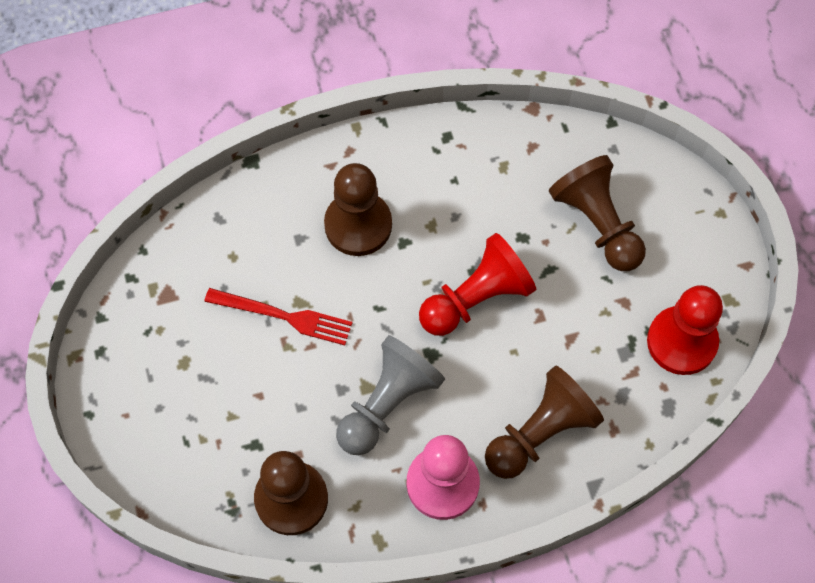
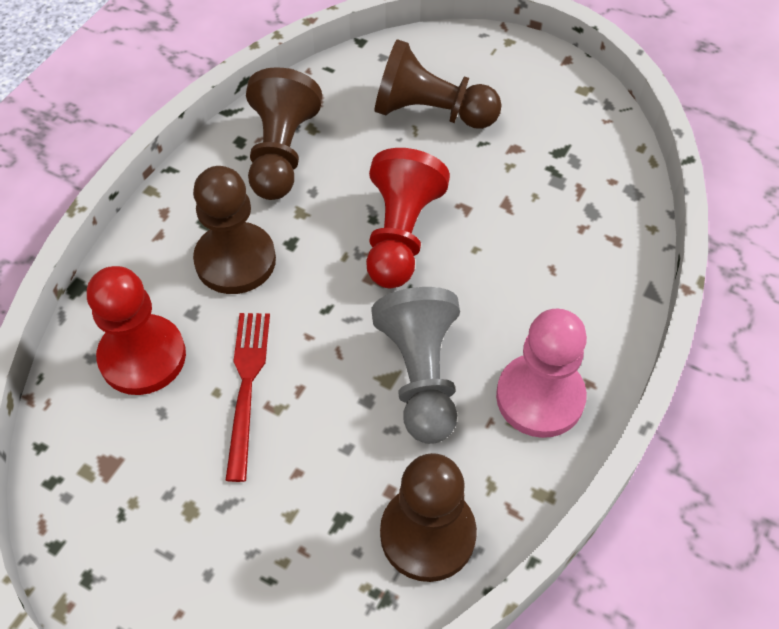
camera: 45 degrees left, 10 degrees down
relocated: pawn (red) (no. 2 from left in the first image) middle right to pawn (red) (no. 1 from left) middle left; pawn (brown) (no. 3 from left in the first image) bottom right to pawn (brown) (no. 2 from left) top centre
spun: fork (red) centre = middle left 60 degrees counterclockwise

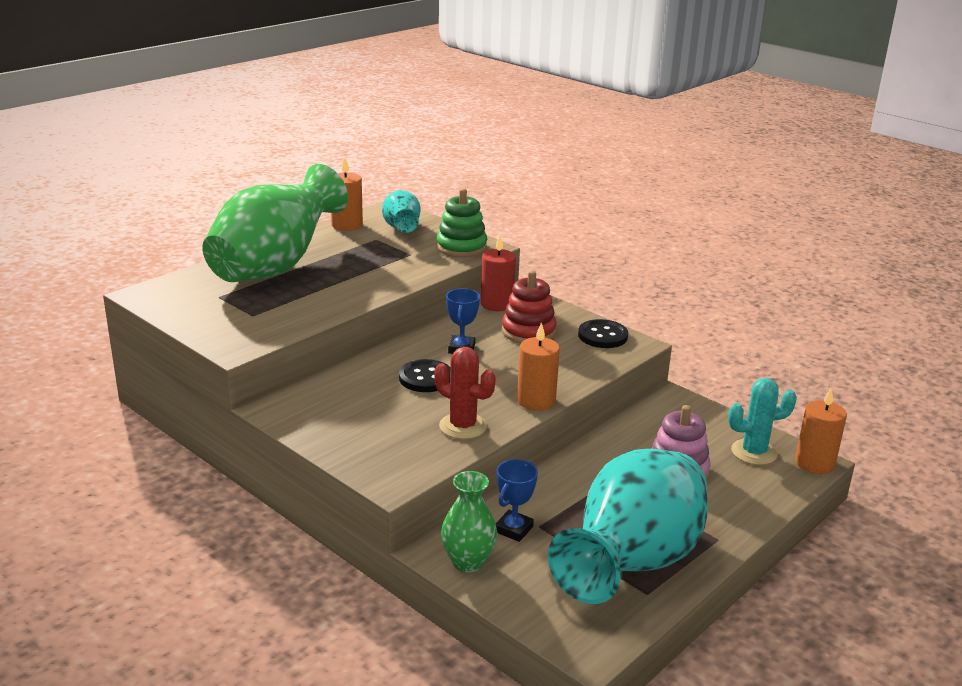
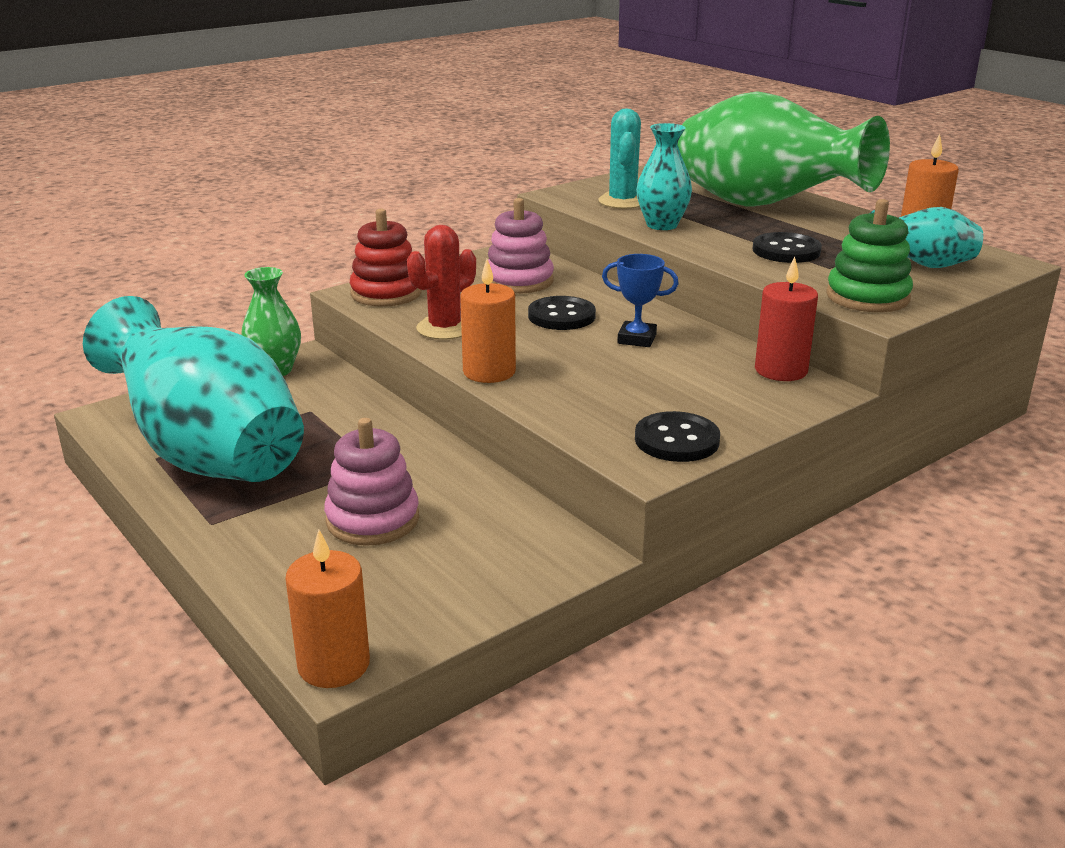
camera: 100 degrees right, 0 degrees up
missing: trophy (blue) (no. 2 from left) bottom centre
appeared: stacking toy (pink) (no. 2 from left) top centre; vase (turquoise) (no. 2 from left) top centre; button (black) (no. 3 from left) top right
relocated: stacking toy (red) centre to top centre; cactus (turquoise) middle right to top centre

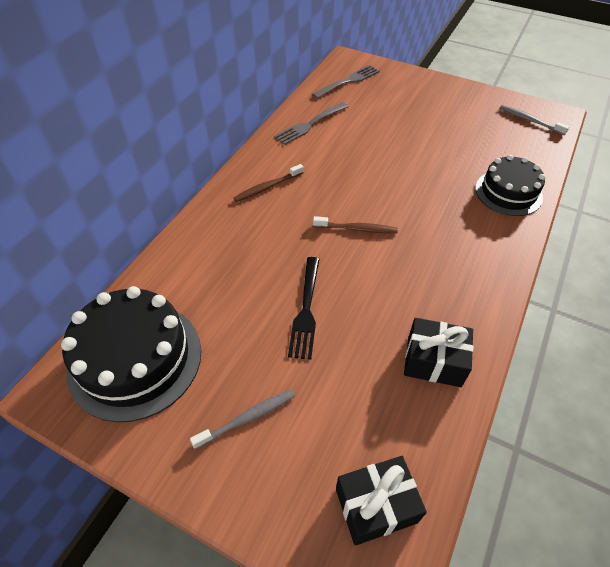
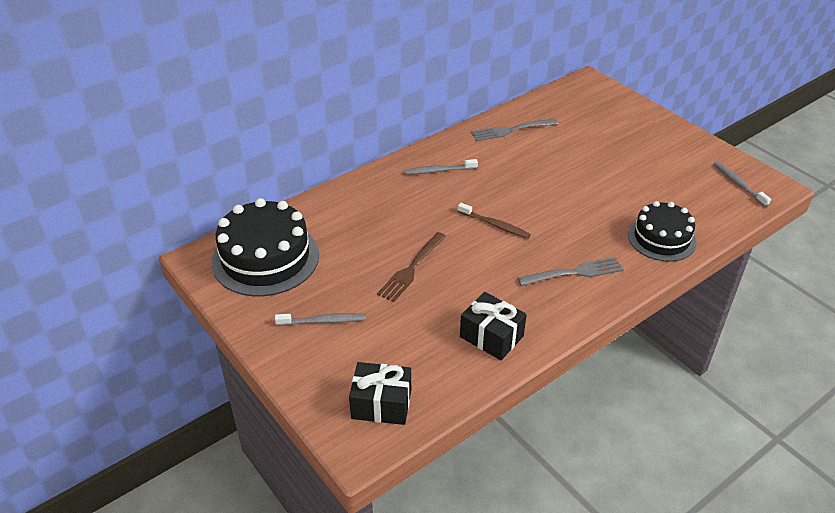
camera: 25 degrees right, 10 degrees down
relocated: fork (grey) (no. 2 from left) top centre to middle right
colour: fork (black) centre to fork (brown) centre; toothbrush (brown) (no. 1 from left) top centre to toothbrush (grey) (no. 2 from left) top centre

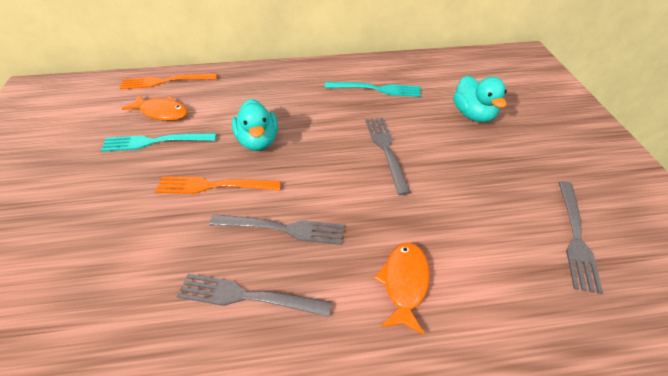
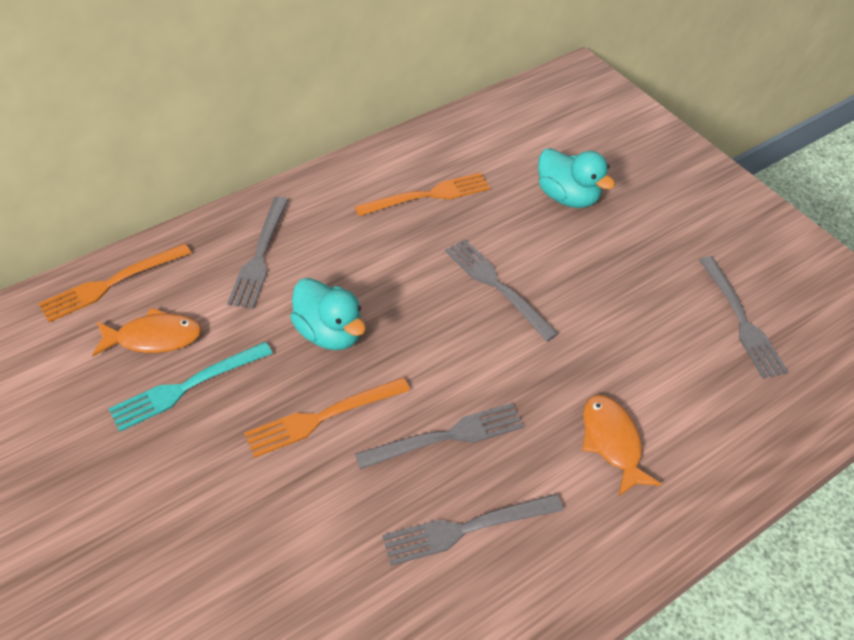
camera: 30 degrees left, 5 degrees up
appeared: fork (grey) (no. 1 from left) middle left
colour: fork (turquoise) (no. 2 from left) top centre to fork (orange) (no. 3 from left) top centre

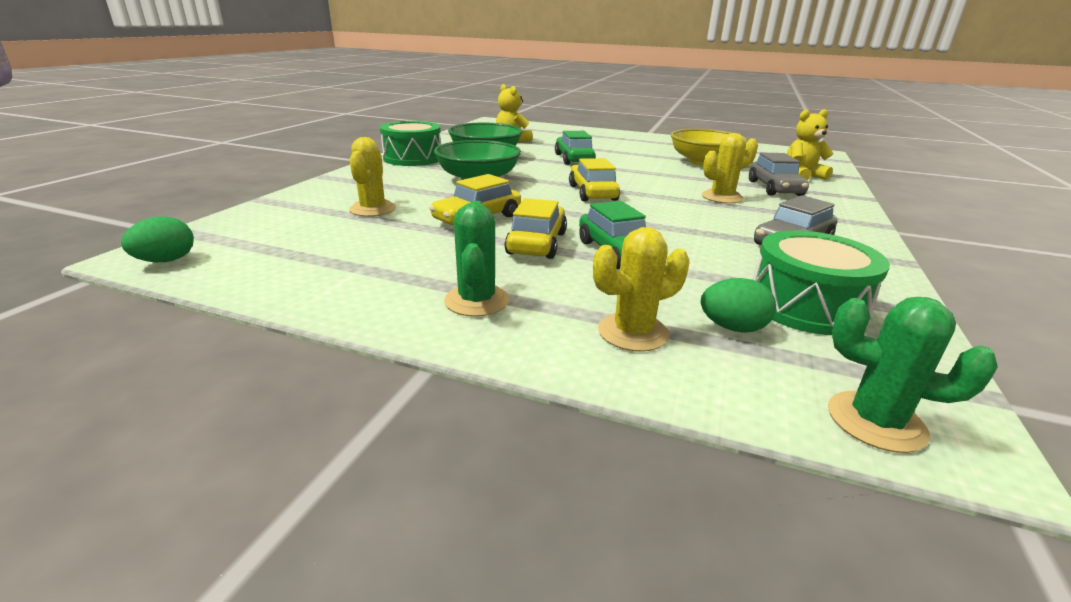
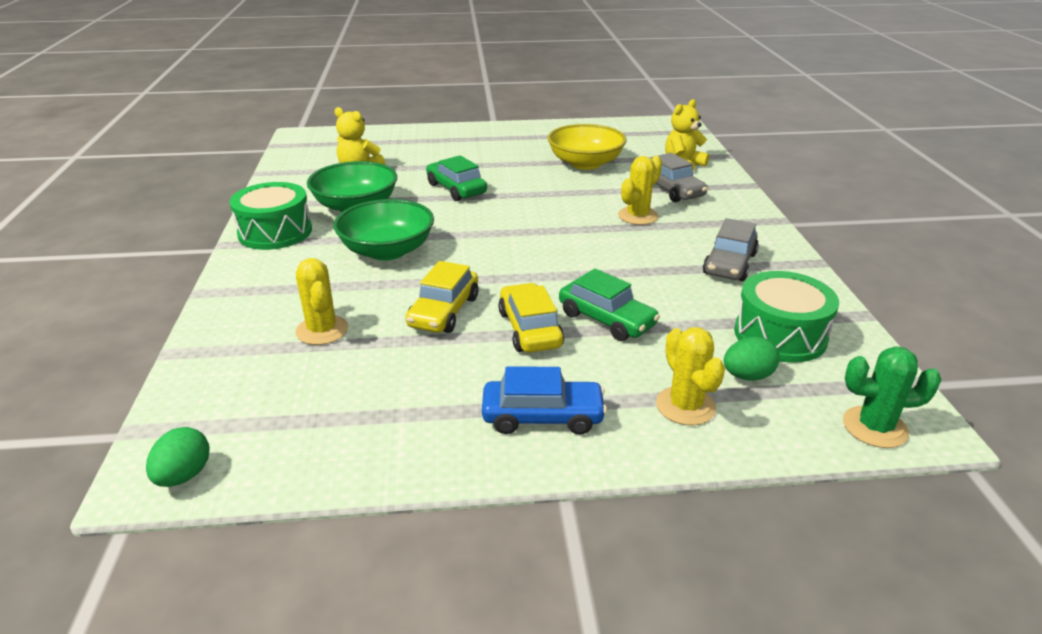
camera: 25 degrees left, 5 degrees up
missing: car (yellow) (no. 3 from left) top centre
exchanged: cactus (green) (no. 1 from left) centre to car (blue) centre
spun: cactus (yellow) (no. 2 from left in the first image) centre = centre 60 degrees counterclockwise

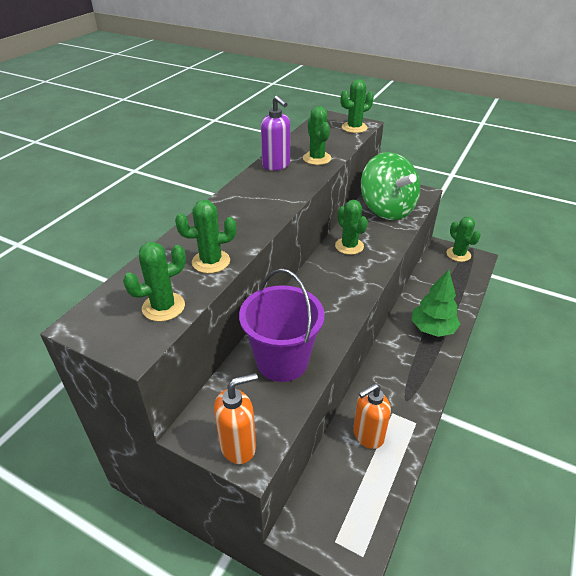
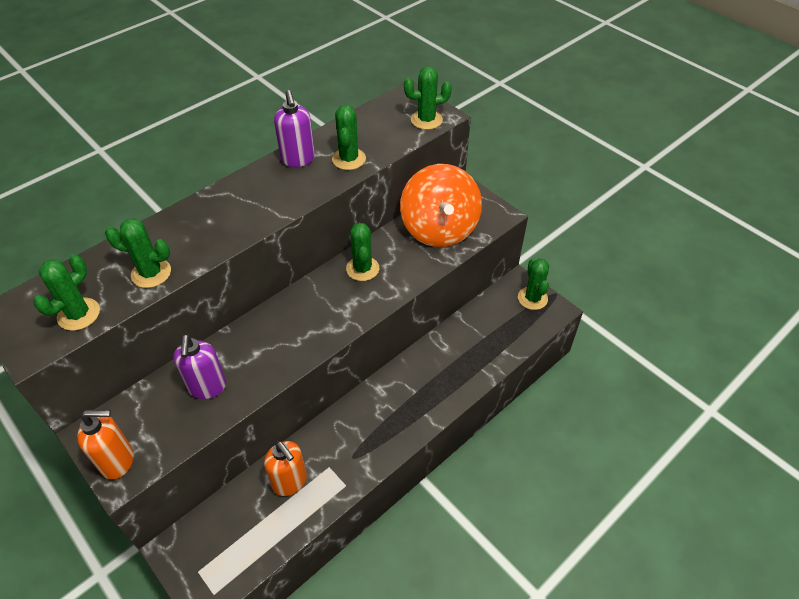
camera: 20 degrees right, 10 degrees up
missing: tree (green) middle right
exchanged: bucket (purple) centre to soap dispenser (purple) (no. 1 from left) middle left
colour: spinning top (green) top right to spinning top (orange) centre
spun: cactus (green) (no. 1 from left) middle left = middle left 45 degrees counterclockwise; soap dispenser (orange) (no. 2 from left) bottom centre = bottom centre 120 degrees counterclockwise

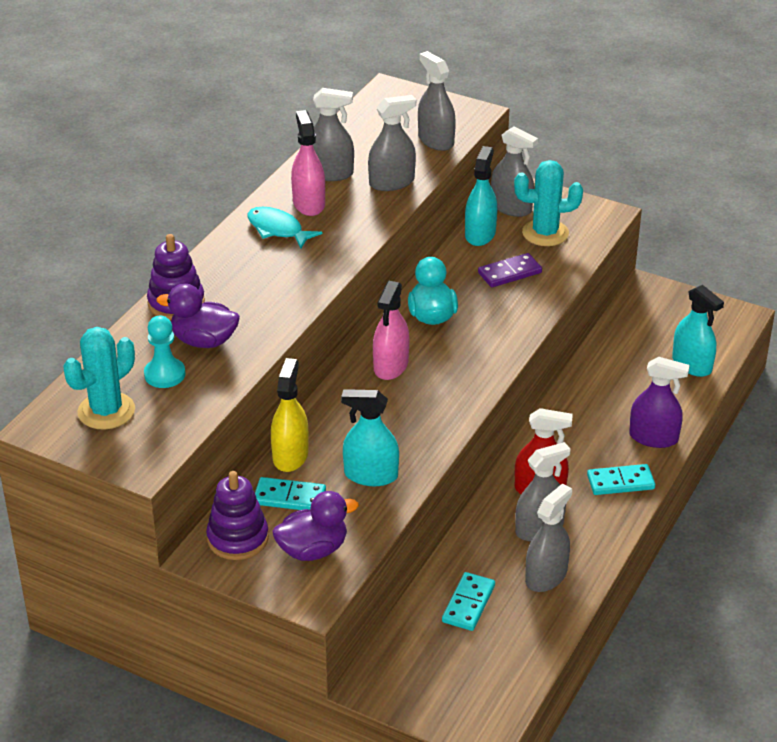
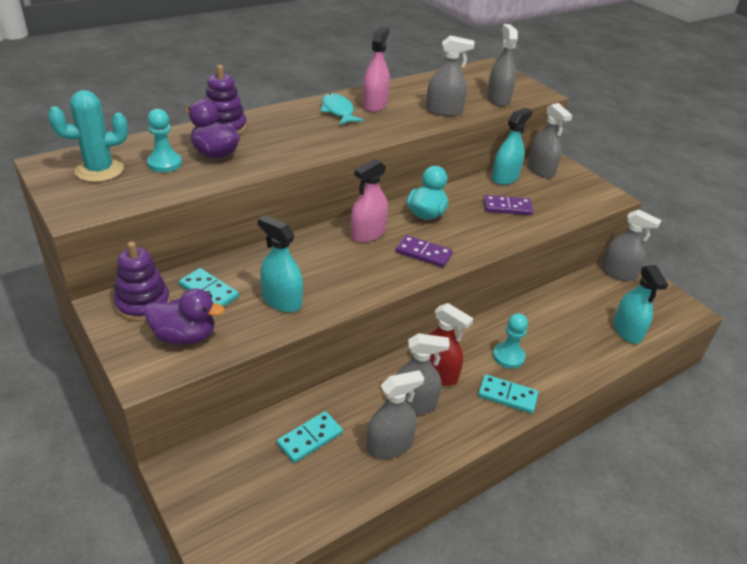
camera: 25 degrees right, 0 degrees up
missing: spray bottle (yellow) centre; cactus (turquoise) (no. 2 from left) top right; spray bottle (purple) middle right
appeared: domino (purple) (no. 1 from left) centre; pawn (turquoise) (no. 2 from left) middle right
relocated: spray bottle (grey) (no. 1 from left in the first image) top centre to spray bottle (grey) (no. 6 from left) middle right

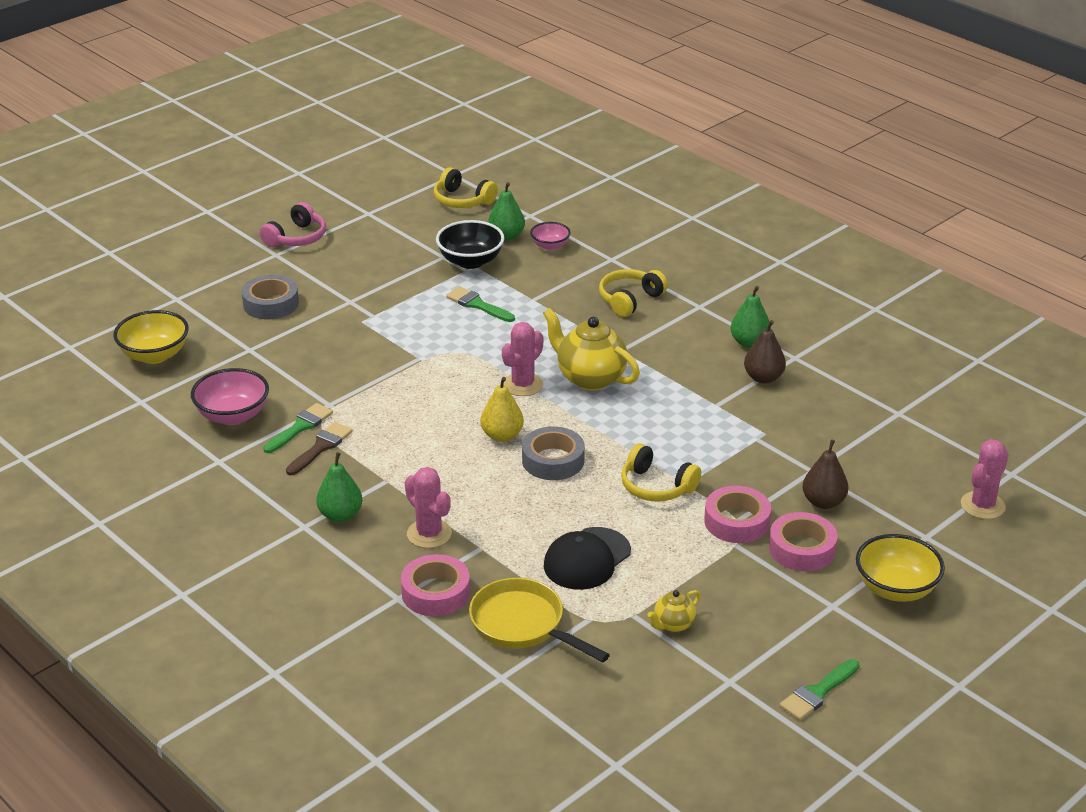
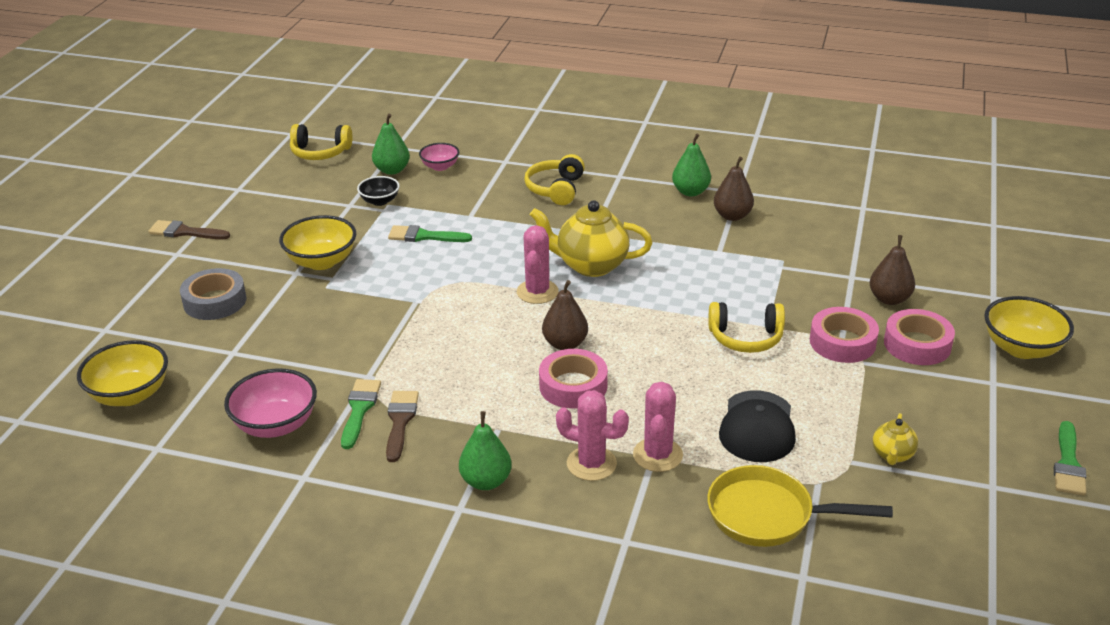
camera: 30 degrees left, 0 degrees up
missing: tape (grey) (no. 2 from left) centre
appeared: bowl (yellow) (no. 2 from left) middle left
relocated: tape (pink) (no. 1 from left) bottom centre to centre; cactus (pink) (no. 3 from left) middle right to bottom centre
exchanged: headphones (pink) top left to brush (brown) (no. 1 from left) middle left
colour: pear (yellow) centre to pear (brown) (no. 1 from left) centre
size: bowl (black) top centre = top centre x0.60

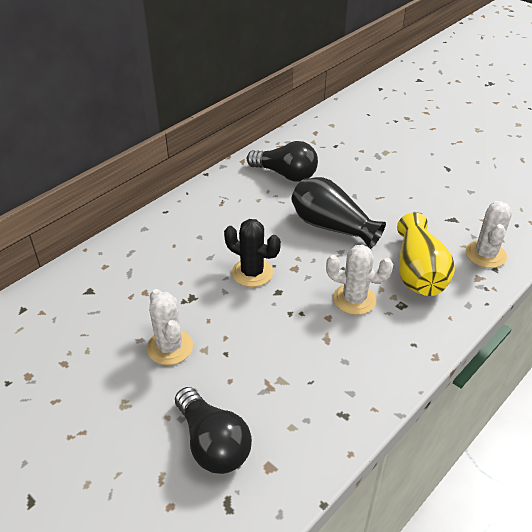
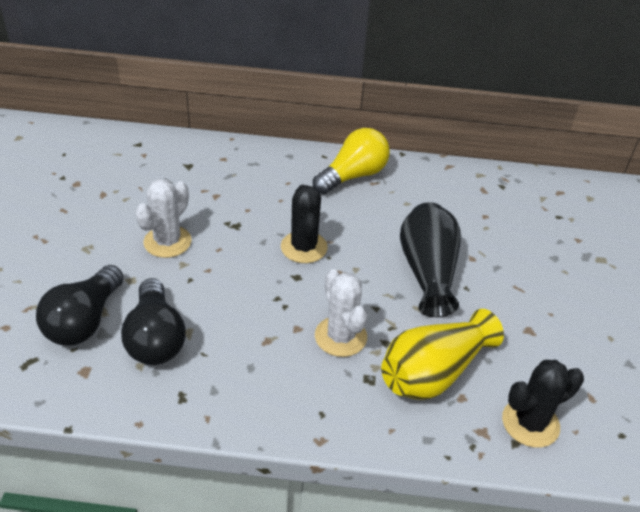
camera: 50 degrees right, 0 degrees up
appeared: light bulb (yellow) top centre
relocated: light bulb (black) (no. 2 from left) top centre to middle left
colour: cactus (white) (no. 3 from left) middle right to cactus (black) (no. 2 from left) bottom right

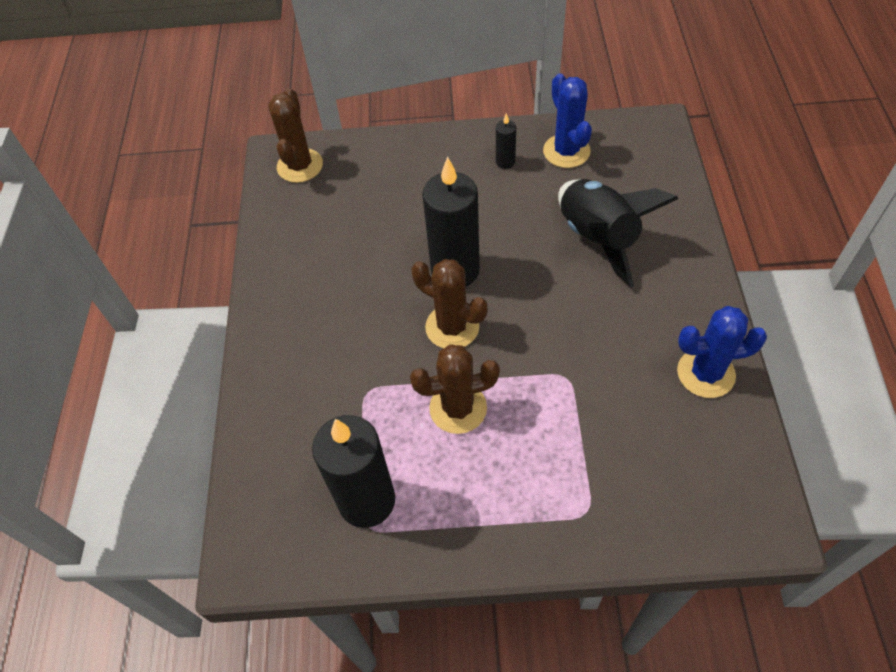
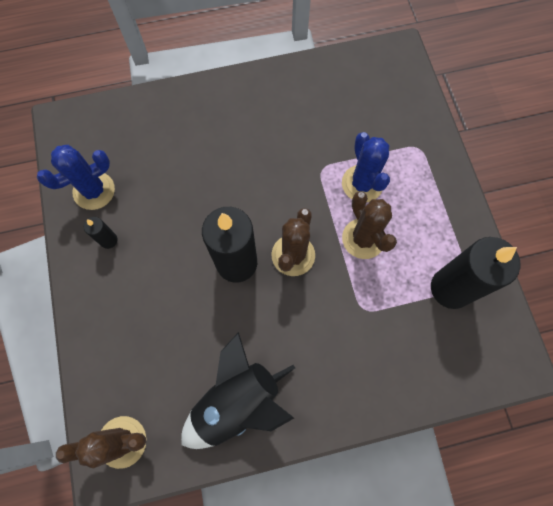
camera: 105 degrees left, 15 degrees up
relocated: rocket (black) middle right to bottom centre; cactus (blue) (no. 2 from left) middle right to top centre

